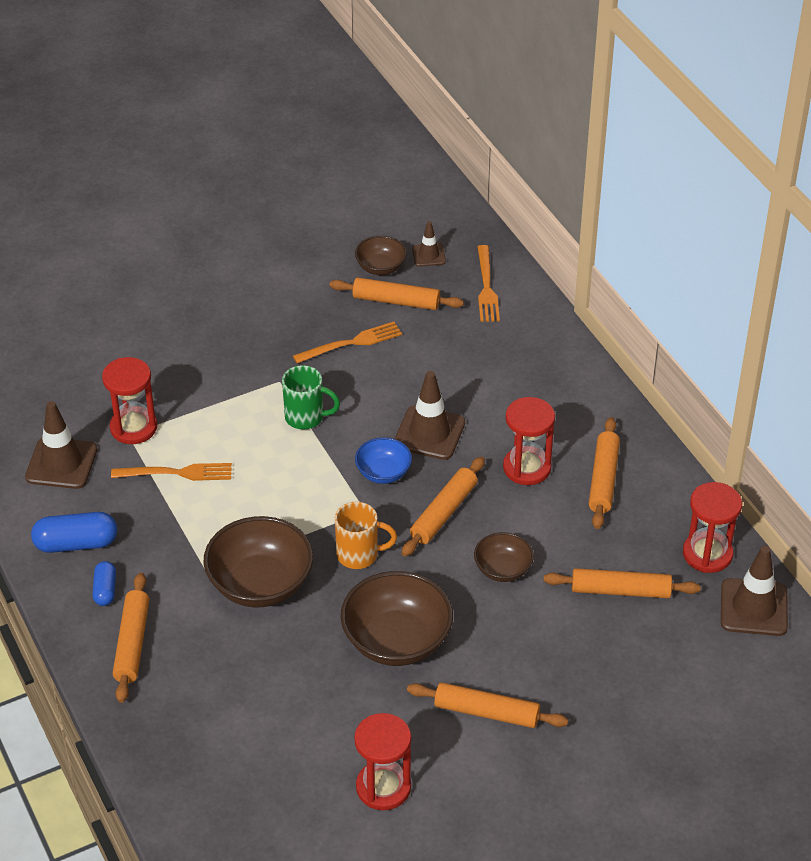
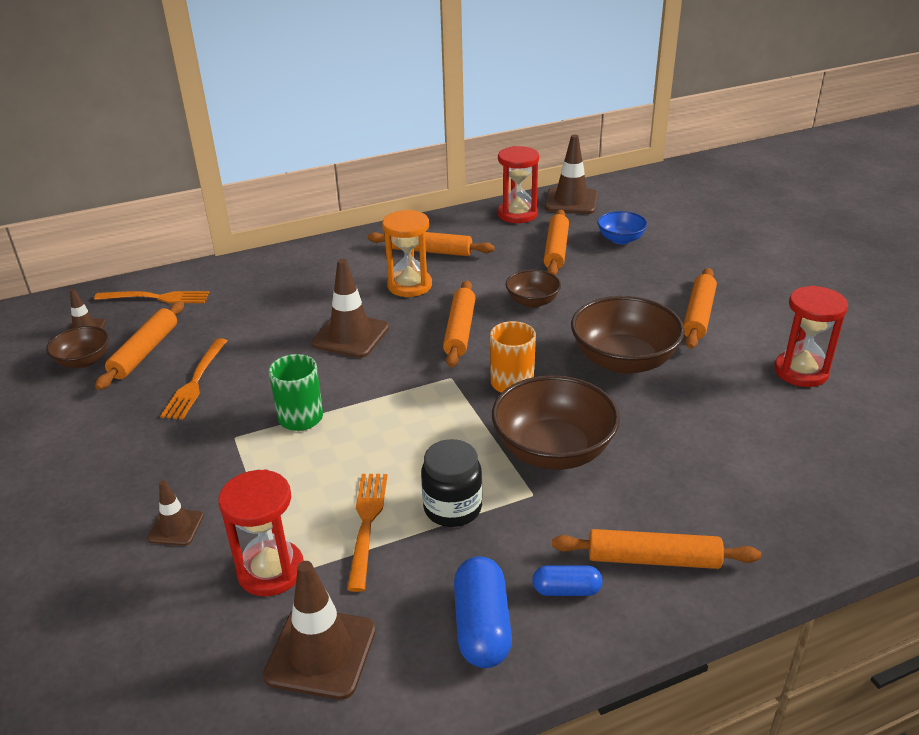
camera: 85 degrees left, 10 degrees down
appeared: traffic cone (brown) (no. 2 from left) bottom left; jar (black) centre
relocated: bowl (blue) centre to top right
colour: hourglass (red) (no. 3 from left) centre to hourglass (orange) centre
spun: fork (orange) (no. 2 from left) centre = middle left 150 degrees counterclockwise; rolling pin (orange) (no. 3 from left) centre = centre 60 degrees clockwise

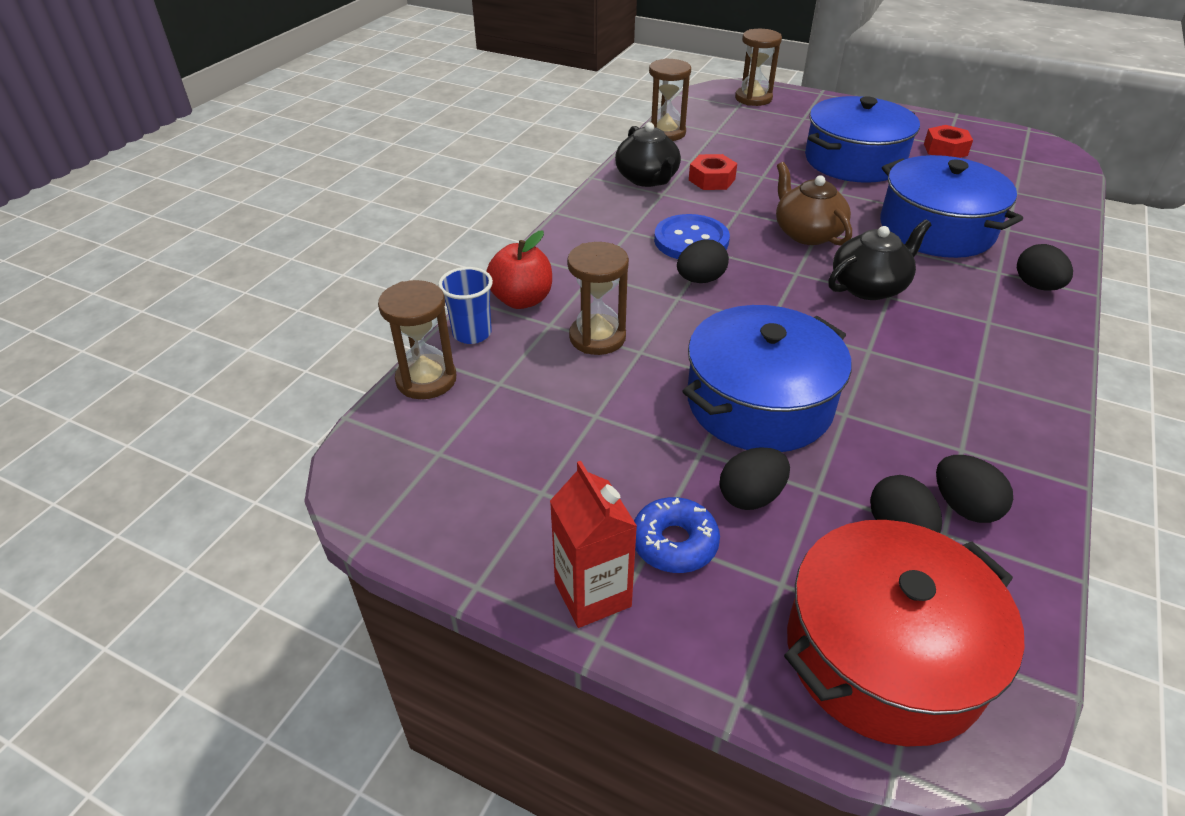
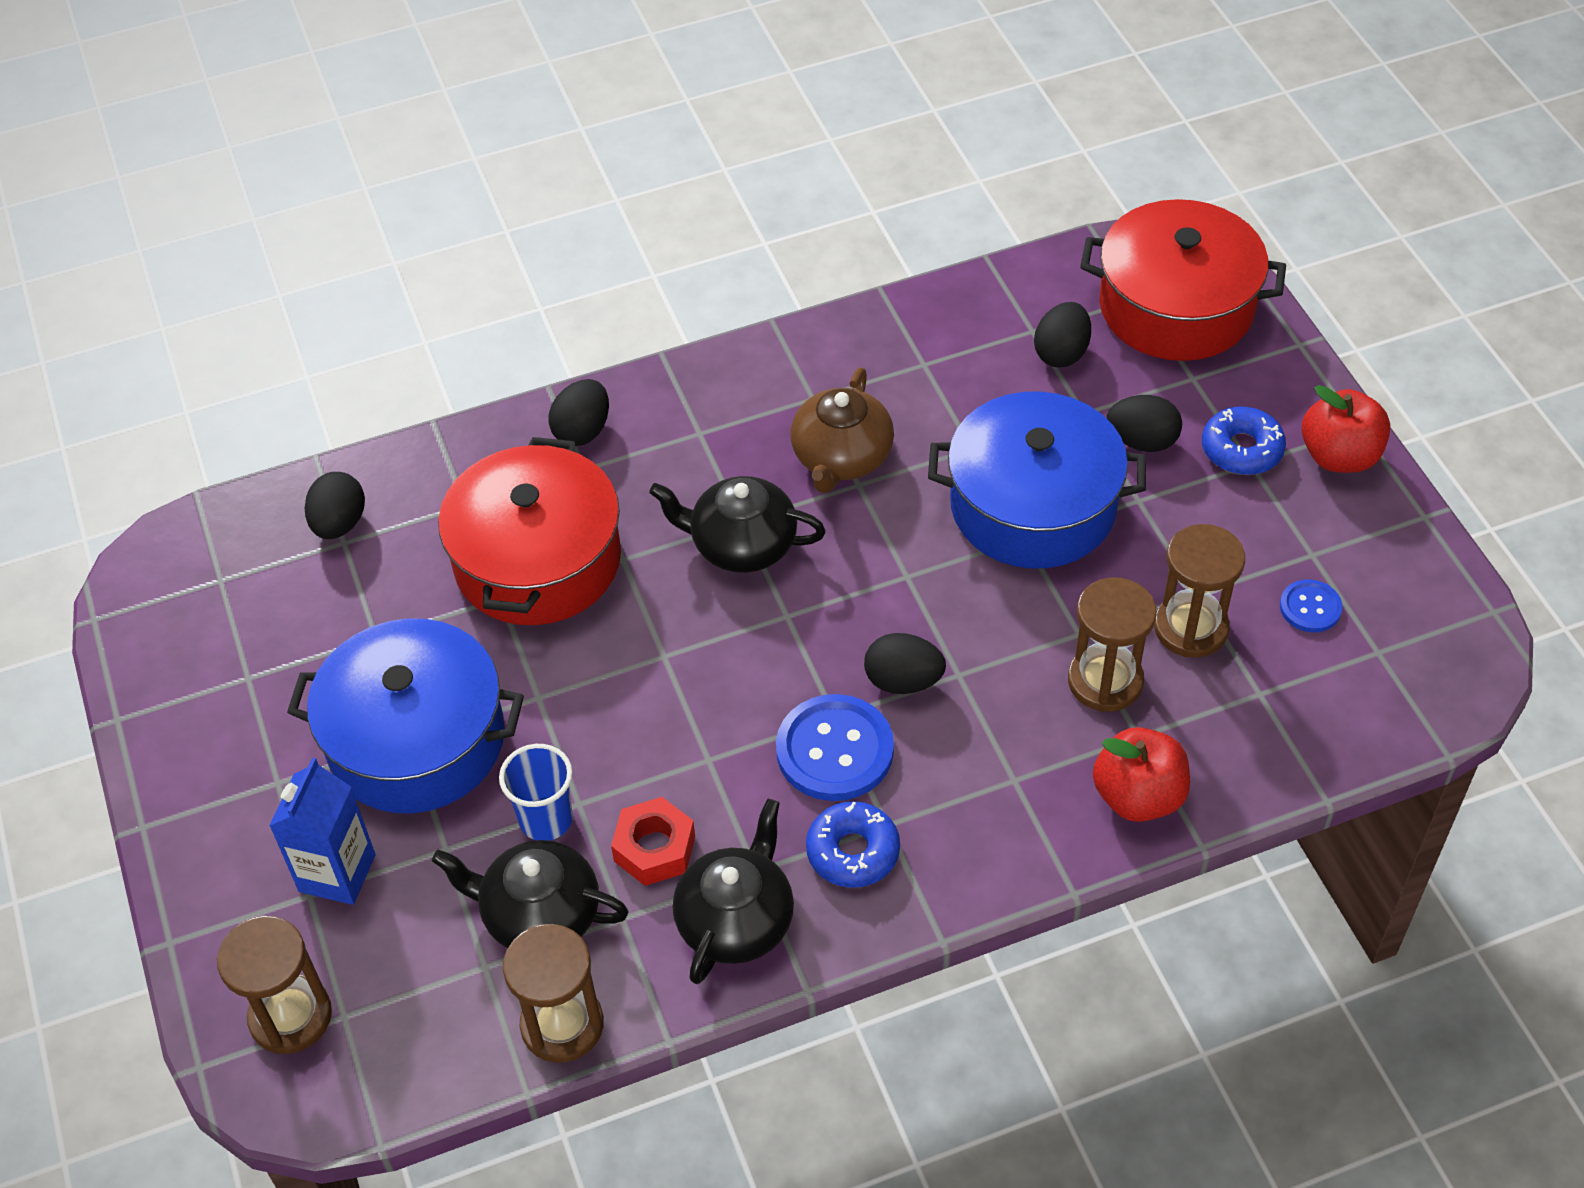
camera: 135 degrees left, 10 degrees up
missing: nut (red) (no. 2 from left) top right
appeared: carton (blue) bottom left; teapot (black) (no. 1 from left) bottom centre; donut (blue) (no. 1 from left) bottom centre; button (blue) (no. 2 from left) middle right
relocated: egg (black) (no. 4 from left in the first image) middle right to egg (black) (no. 1 from left) middle left; cup (blue) centre to bottom centre; teapot (brown) top right to centre; hourglass (brown) (no. 1 from left in the first image) centre to hourglass (brown) (no. 4 from left) middle right
exchanged: carton (red) bottom centre to apple (red) (no. 2 from left) middle right
colour: pot (blue) (no. 3 from left) top right to pot (red) (no. 1 from left) centre

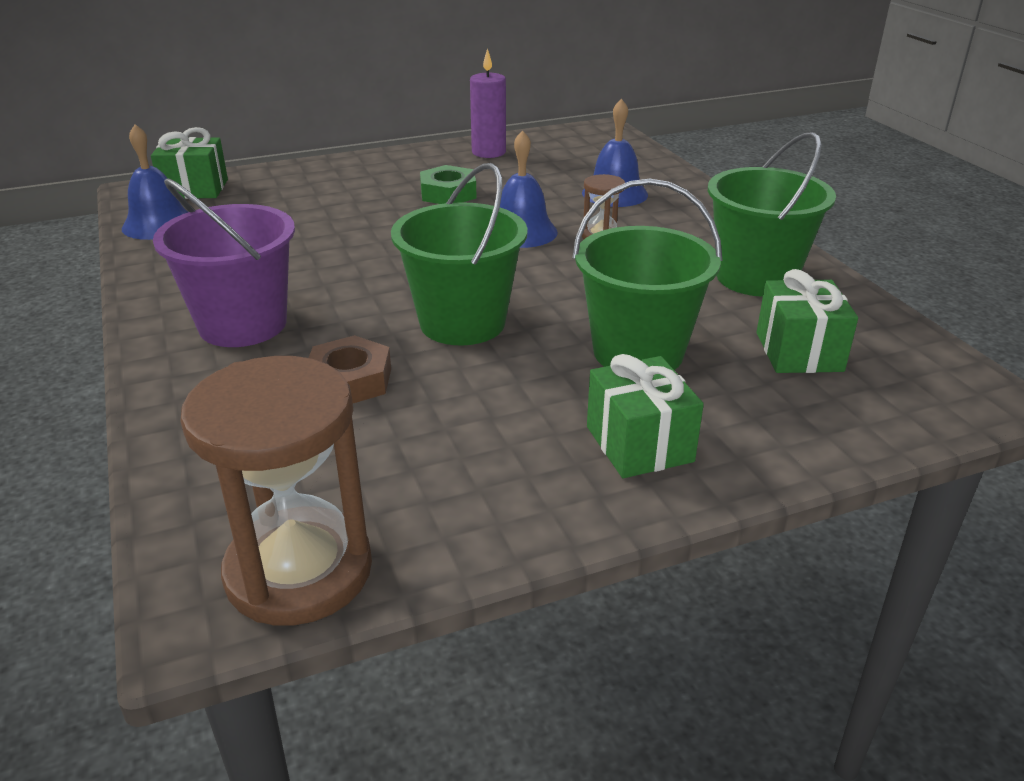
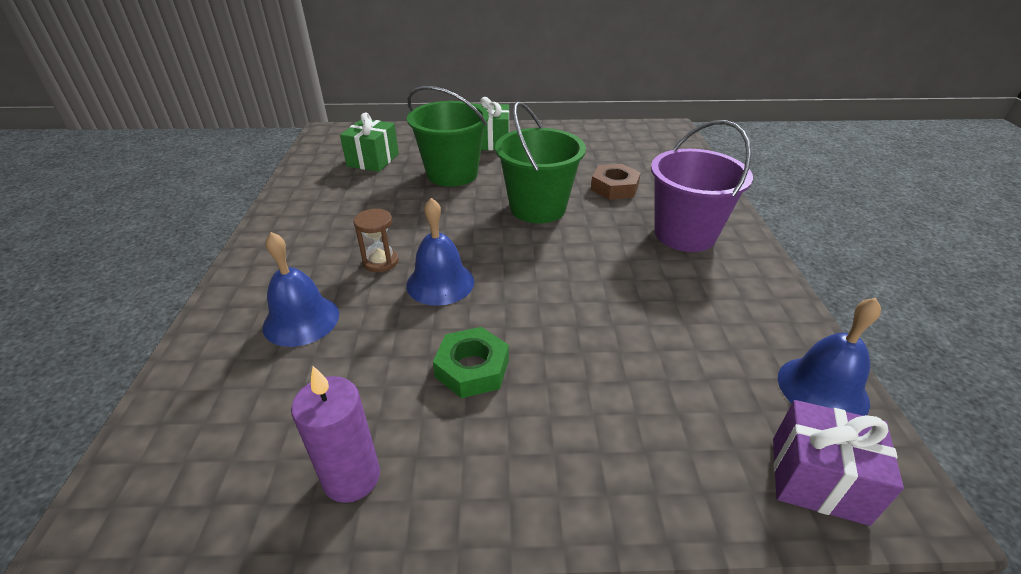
camera: 160 degrees left, 5 degrees up
missing: hourglass (brown) (no. 1 from left) middle left; bucket (green) (no. 3 from left) top right
colour: gift (green) (no. 1 from left) top left to gift (purple) bottom right

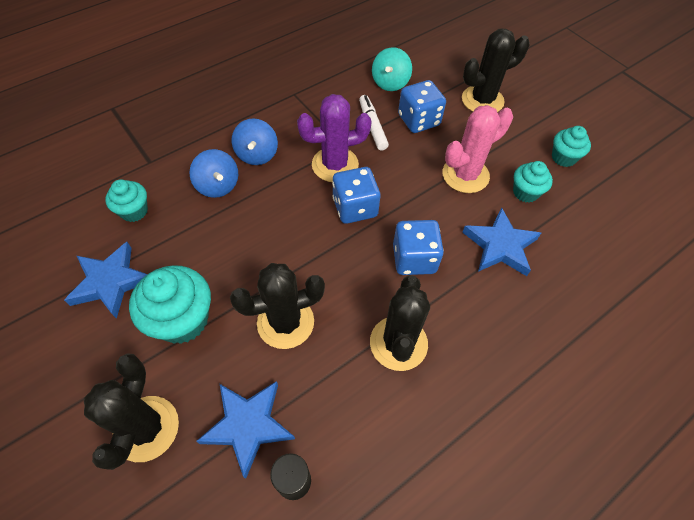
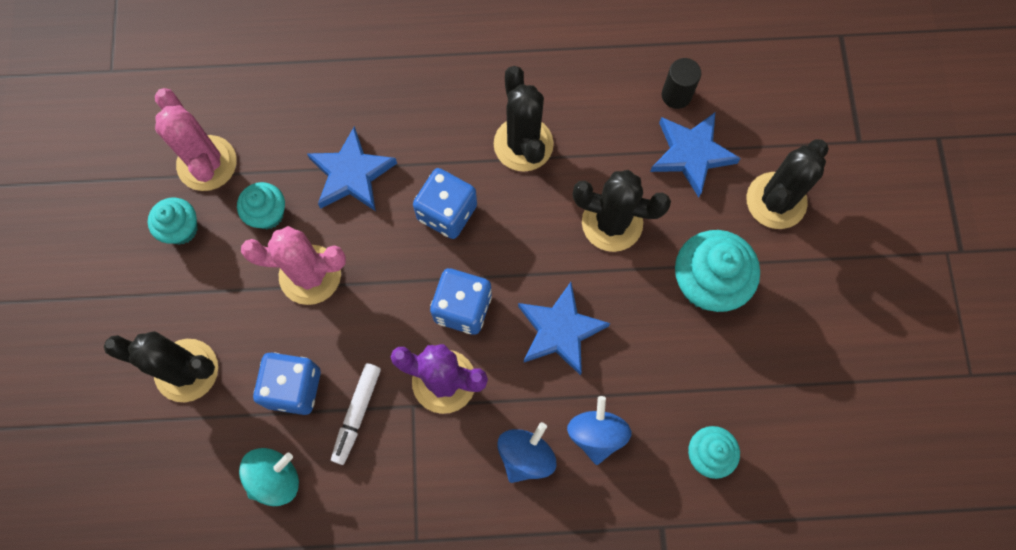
camera: 145 degrees left, 15 degrees up
appeared: cactus (pink) (no. 1 from left) top left
relocated: star (blue) (no. 1 from left in the first image) middle left to star (blue) (no. 2 from left) centre
spun: cactus (black) (no. 3 from left in the first image) centre = top centre 60 degrees counterclockwise

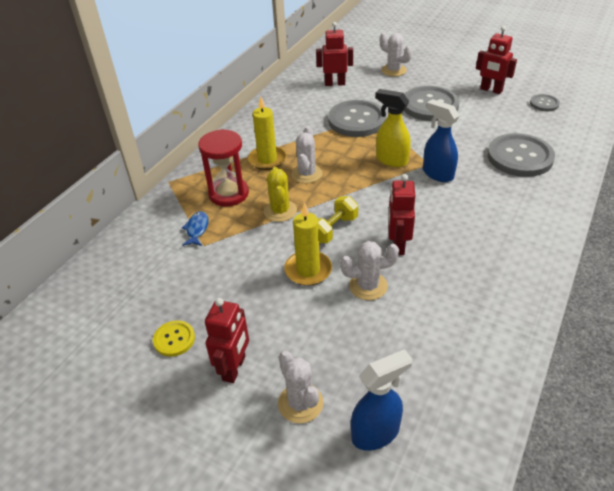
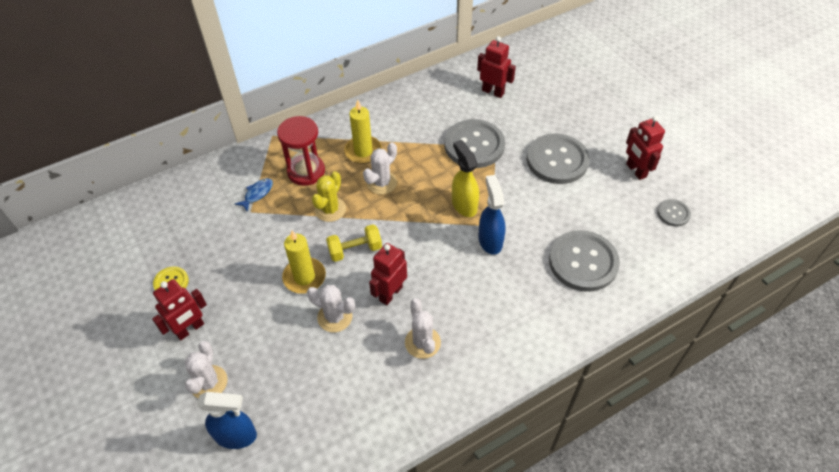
camera: 30 degrees right, 10 degrees up
relocated: cactus (white) (no. 4 from left) top centre to bottom centre

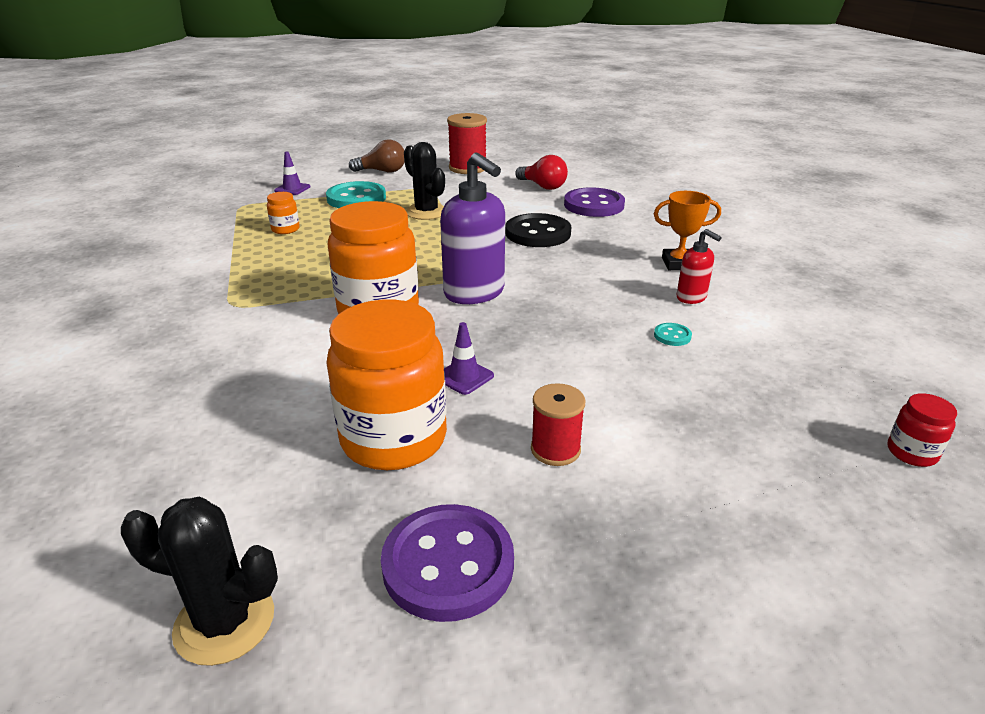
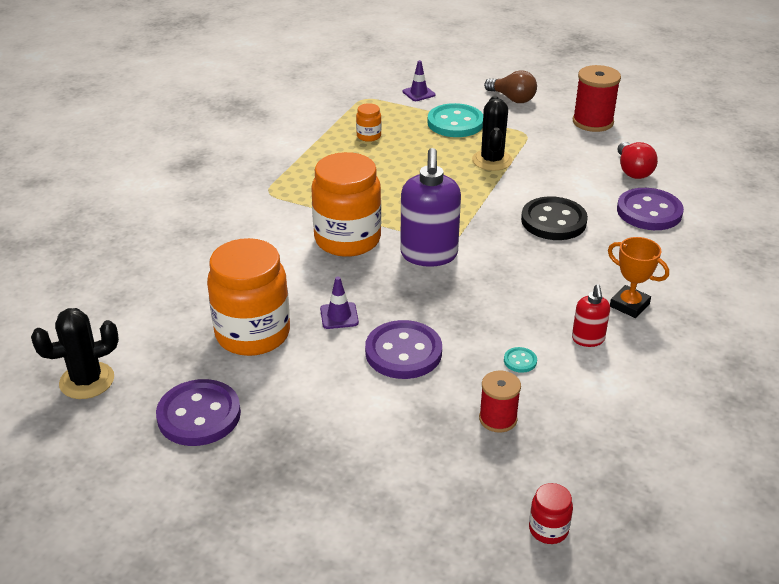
camera: 40 degrees right, 5 degrees up
appeared: button (purple) (no. 2 from left) centre
relocated: spool (red) (no. 2 from left in the first image) centre to spool (red) (no. 1 from left) bottom centre
spun: cactus (black) (no. 1 from left) bottom left = middle left 75 degrees counterclockwise

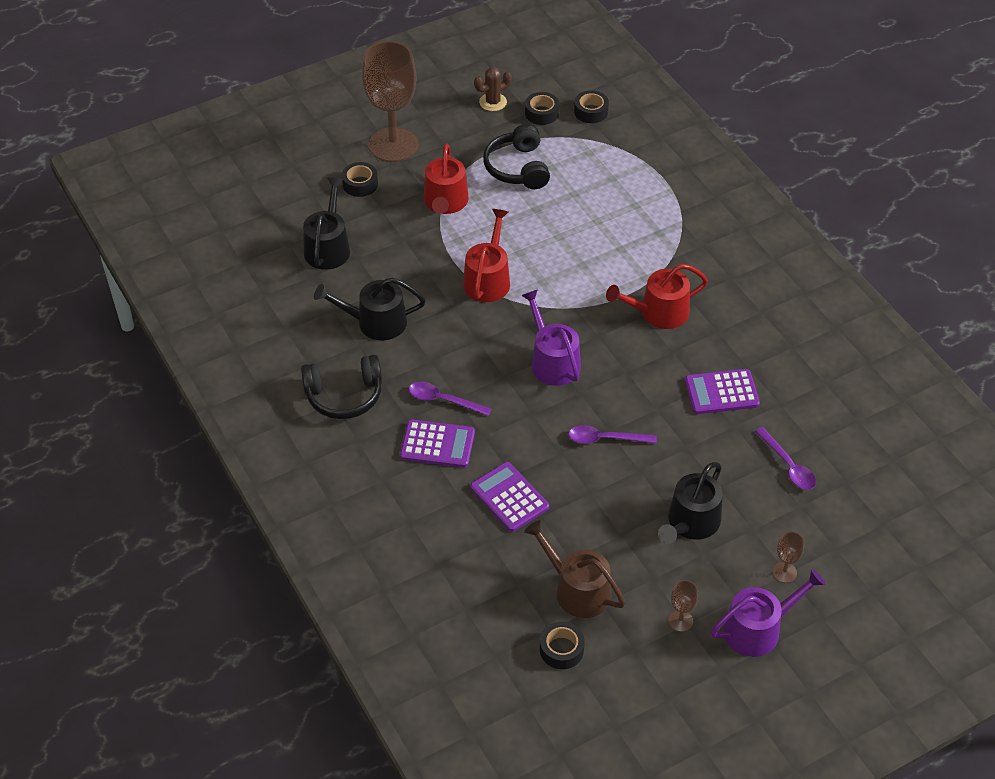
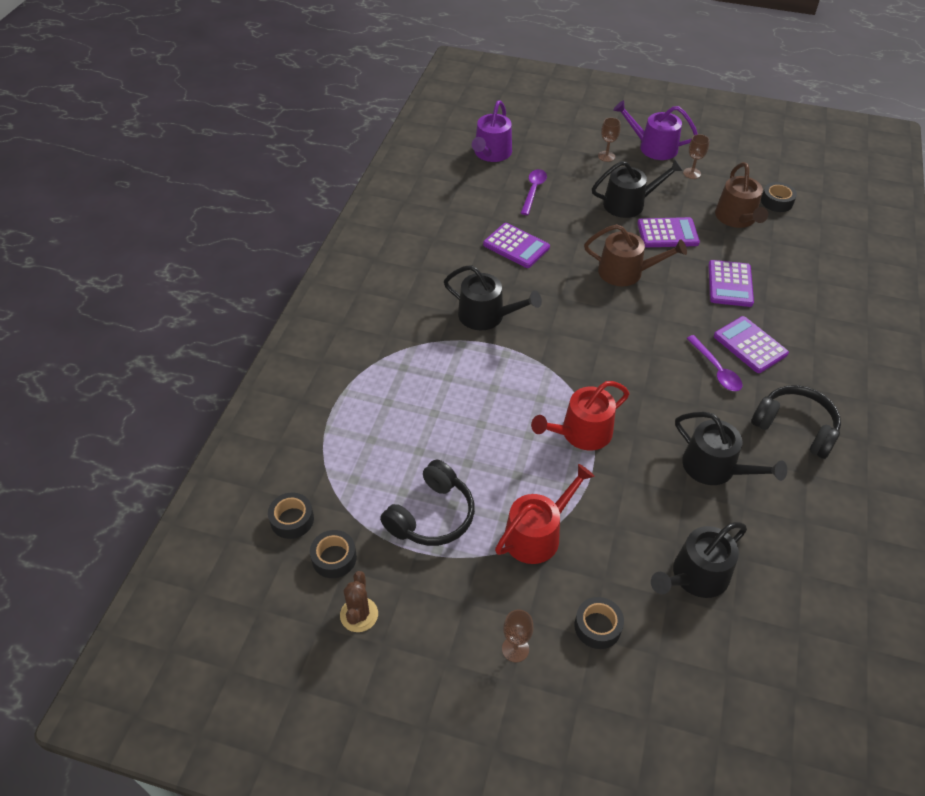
camera: 135 degrees left, 0 degrees up
appeared: calculator (purple) (no. 2 from left) top right
relocated: watering can (purple) (no. 1 from left) centre to top centre
exchanged: spoon (purple) (no. 2 from left) centre to watering can (brown) (no. 1 from left) top right
colour: watering can (red) (no. 3 from left) centre to watering can (black) (no. 1 from left) centre
spun: cactus (brown) top centre = bottom centre 75 degrees clockwise
size: goblet (brown) (no. 1 from left) top centre = bottom centre x0.40

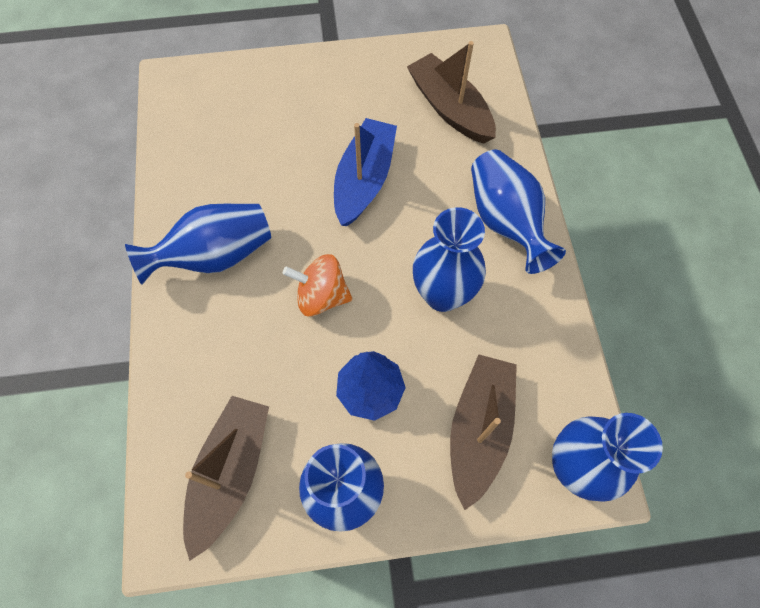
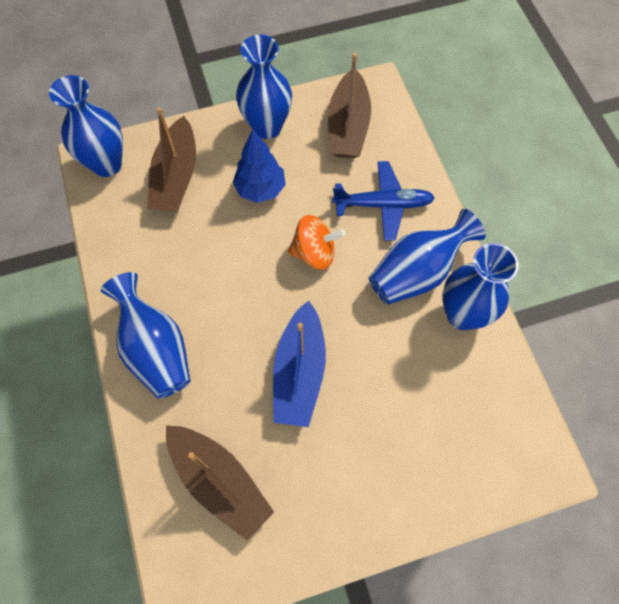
camera: 170 degrees right, 0 degrees up
appeared: plane (blue) top centre
relocated: vase (blue) (no. 3 from left in the first image) centre to vase (blue) (no. 5 from left) middle right

